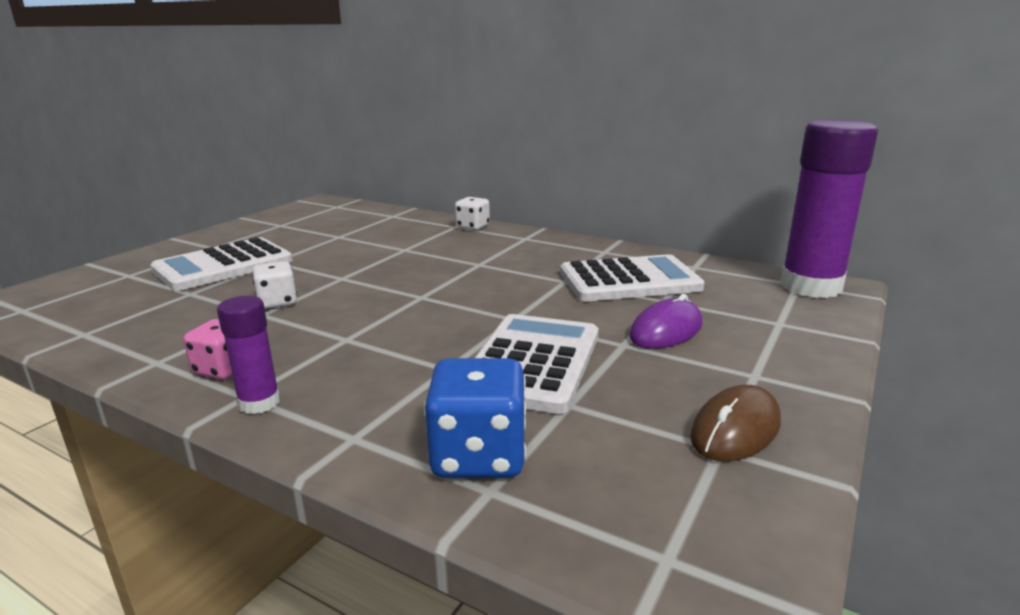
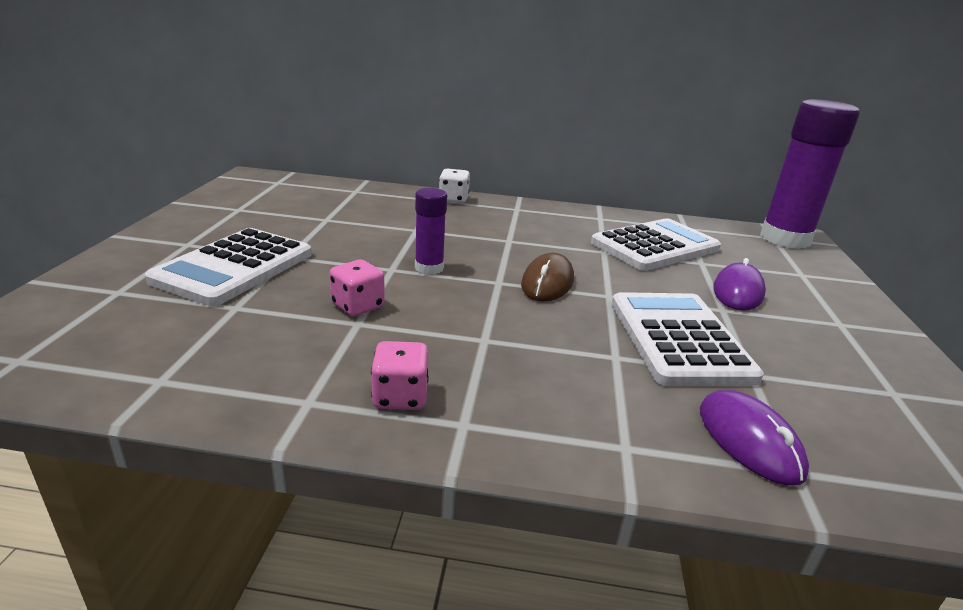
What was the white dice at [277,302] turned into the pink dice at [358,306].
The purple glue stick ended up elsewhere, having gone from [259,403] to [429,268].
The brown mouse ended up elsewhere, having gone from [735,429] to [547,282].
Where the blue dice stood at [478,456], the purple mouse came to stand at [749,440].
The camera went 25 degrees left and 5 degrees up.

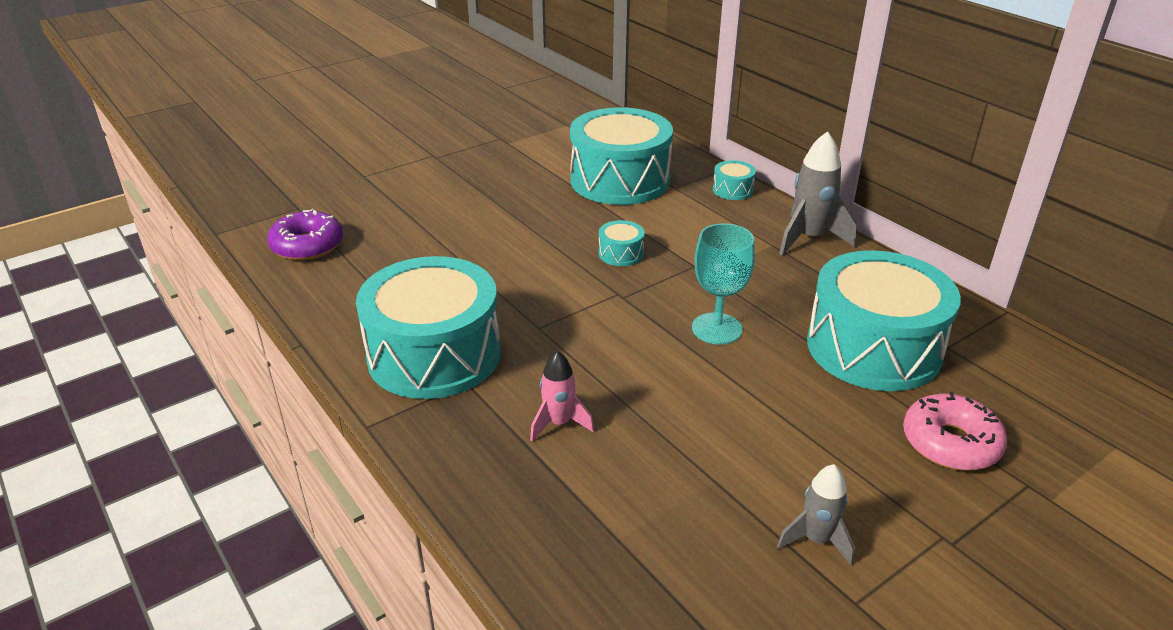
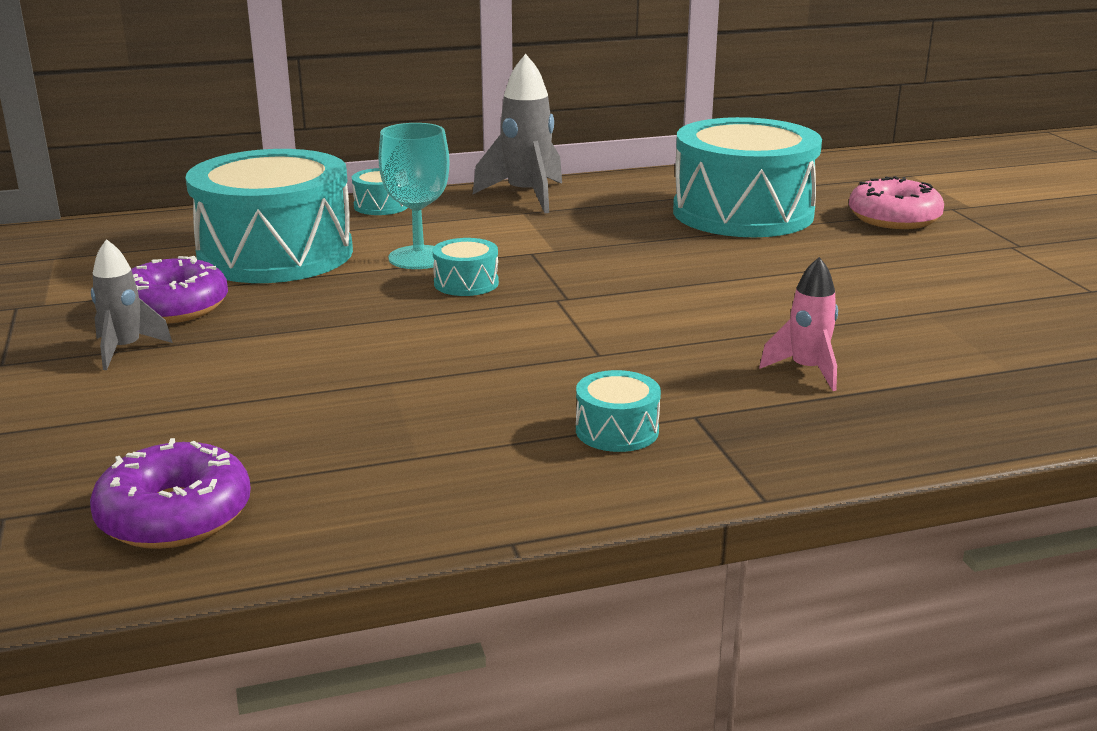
The grey rocket ended up elsewhere, having gone from [816,540] to [125,349].
The second view gained the purple donut at [173,307].
The turquoise goblet ended up elsewhere, having gone from [717,329] to [419,258].
The size of the turquoise drum at [434,354] changed by a factor of 0.40.
The camera went 70 degrees left and 10 degrees down.

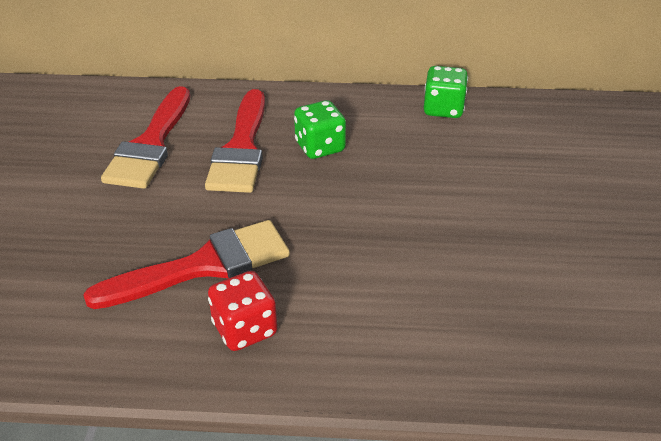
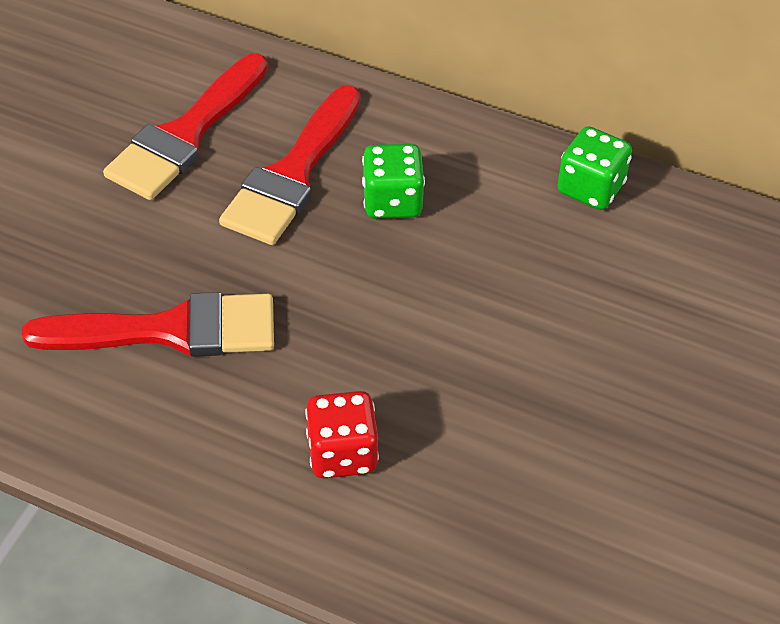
The red dice ended up elsewhere, having gone from [245,329] to [342,453].
The camera went 20 degrees right and 10 degrees up.

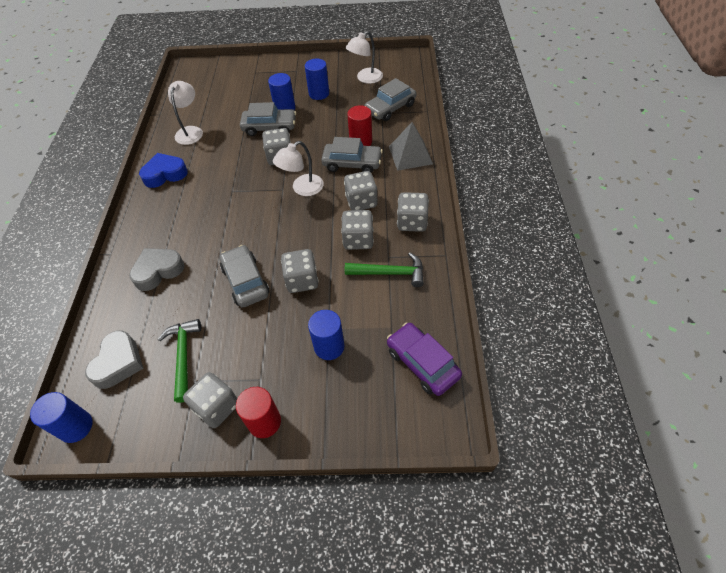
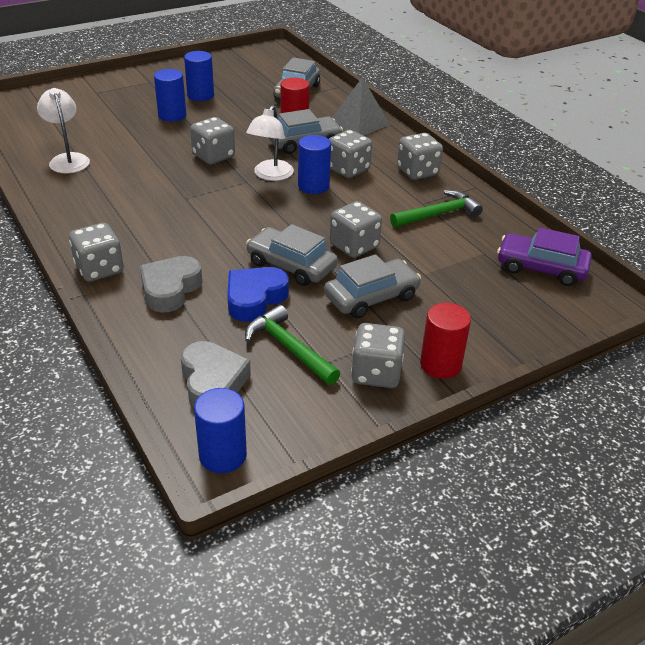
The grey dice ended up elsewhere, having gone from [358,240] to [99,269].
The blue heart ended up elsewhere, having gone from [165,174] to [255,299].
The blue cylinder ended up elsewhere, having gone from [329,347] to [313,186].
The grey car ended up elsewhere, having gone from [269,127] to [371,297].
The second view lost the white lamp at [365,78].
The camera went 35 degrees left and 15 degrees down.

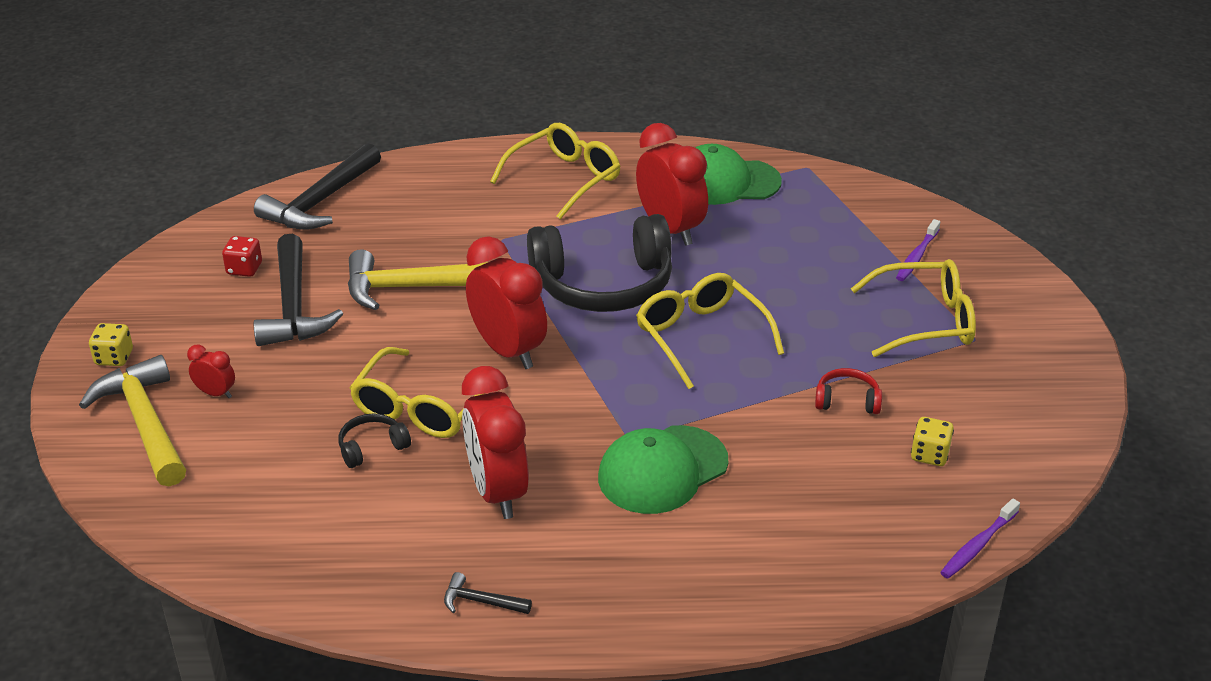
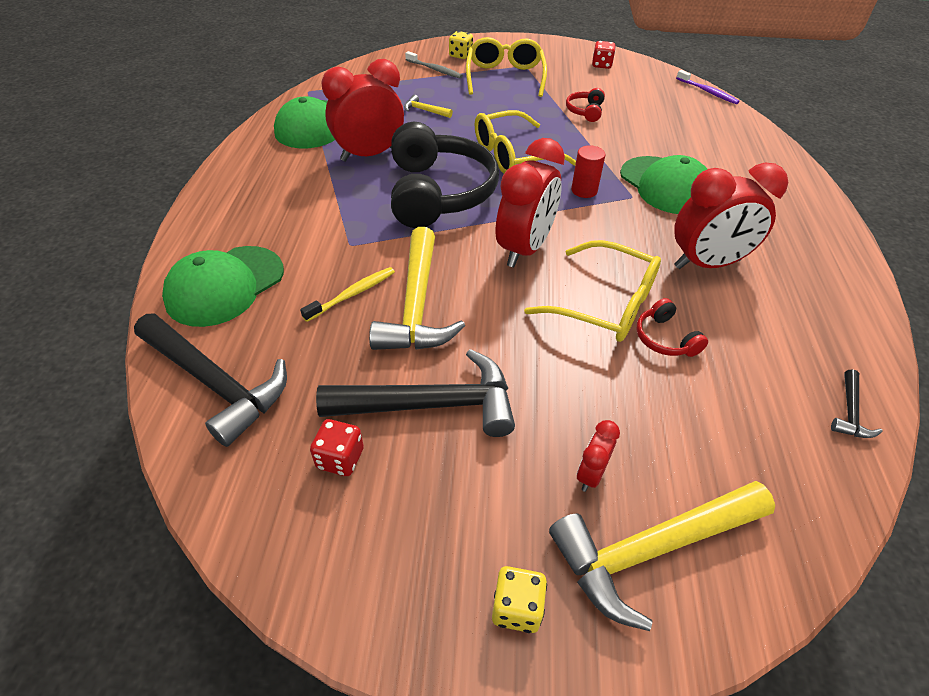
The second view gained the green cap at [225,286].
The second view gained the yellow toothbrush at [352,294].
The second view gained the yellow hammer at [425,110].
What was the purple toothbrush at [917,256] turned into the grey toothbrush at [435,70].
The yellow dice ended up elsewhere, having gone from [929,455] to [460,55].
The red clock at [508,351] ended up facing another way, 150 degrees clockwise from before.
The second view gained the red cylinder at [584,190].
The second view gained the red dice at [601,65].
What was the black headphones at [372,447] turned into the red headphones at [665,338].
The black hammer ended up elsewhere, having gone from [481,601] to [850,412].
The second view lost the yellow glasses at [564,179].
The camera went 85 degrees left and 10 degrees up.

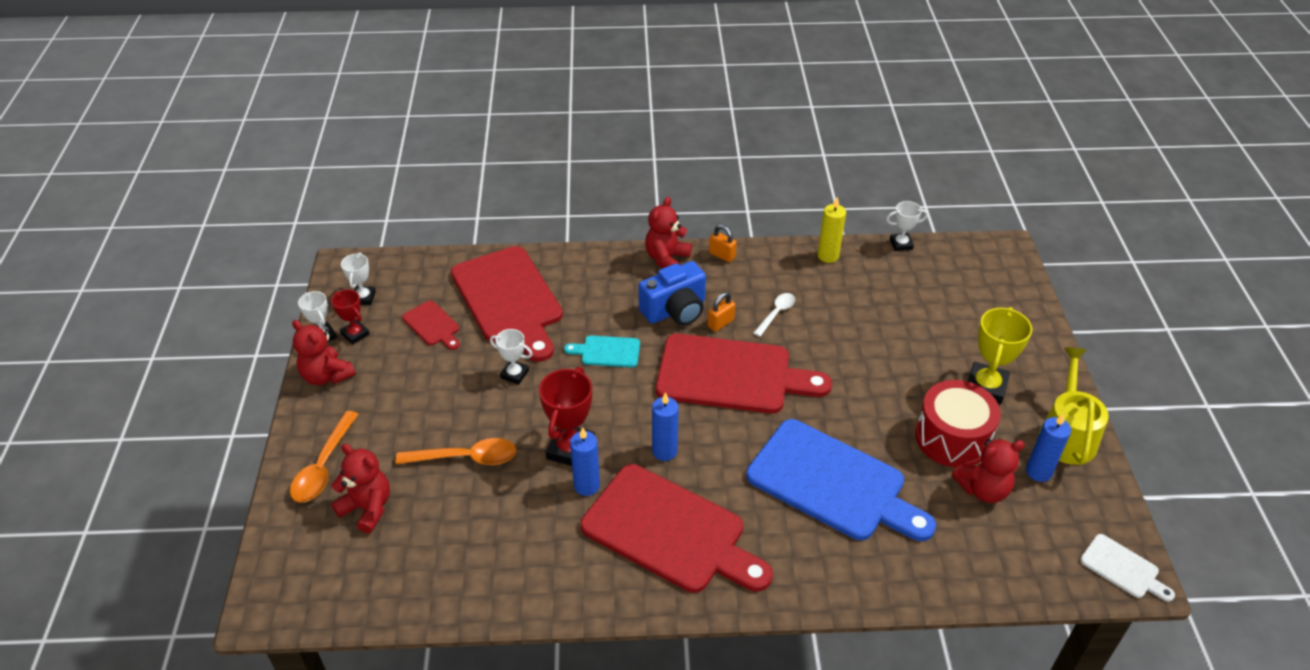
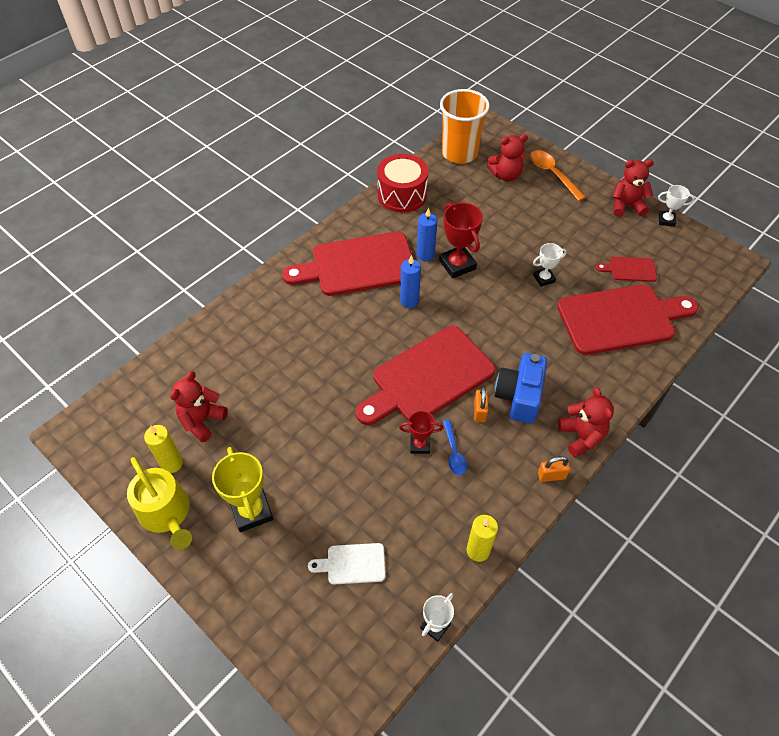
What was the blue candle at [1038,472] turned into the yellow candle at [172,463].
The white cutting board ended up elsewhere, having gone from [1123,568] to [352,564].
The red drum ended up elsewhere, having gone from [952,438] to [402,195].
The red trophy ended up elsewhere, having gone from [355,334] to [419,445].
The second view gained the orange cup at [459,153].
What was the white spoon at [776,313] turned into the blue spoon at [454,452].
The red cutting board at [509,299] ended up facing another way, 150 degrees clockwise from before.
The second view lost the white trophy at [363,298].
The second view lost the orange spoon at [465,458].
The second view lost the turquoise cutting board at [607,352].
The second view lost the blue cutting board at [832,483].
The camera went 135 degrees right and 10 degrees up.

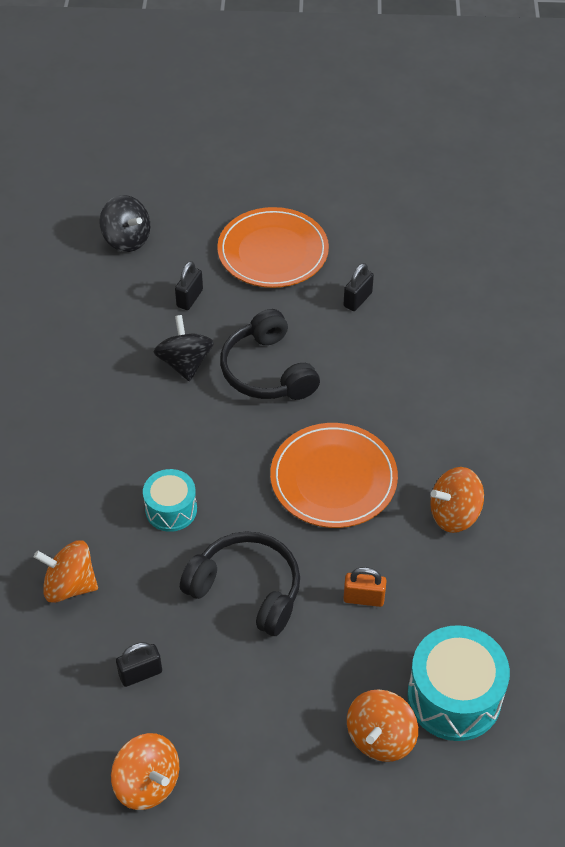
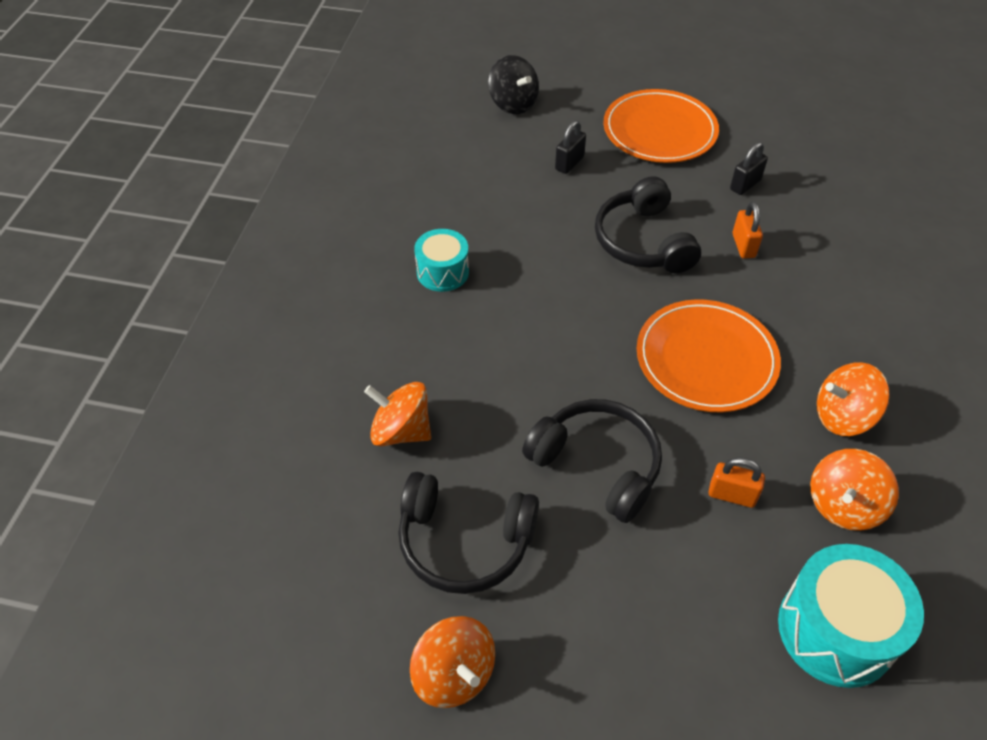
Where the black padlock stood at [140,673], the black headphones came to stand at [464,541].
The turquoise drum ended up elsewhere, having gone from [171,509] to [442,272].
The second view gained the orange padlock at [743,246].
The orange spinning top ended up elsewhere, having gone from [380,737] to [843,505].
The second view lost the black spinning top at [185,363].
The camera went 10 degrees right and 0 degrees up.

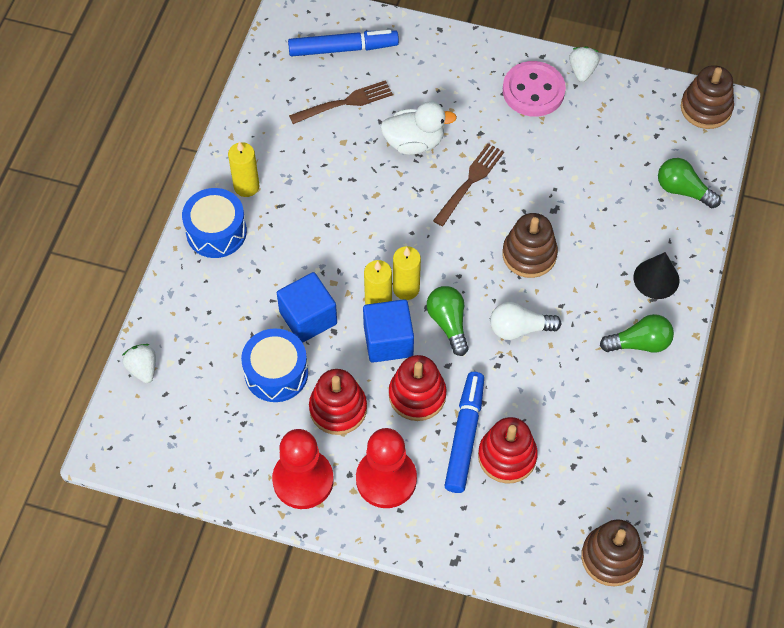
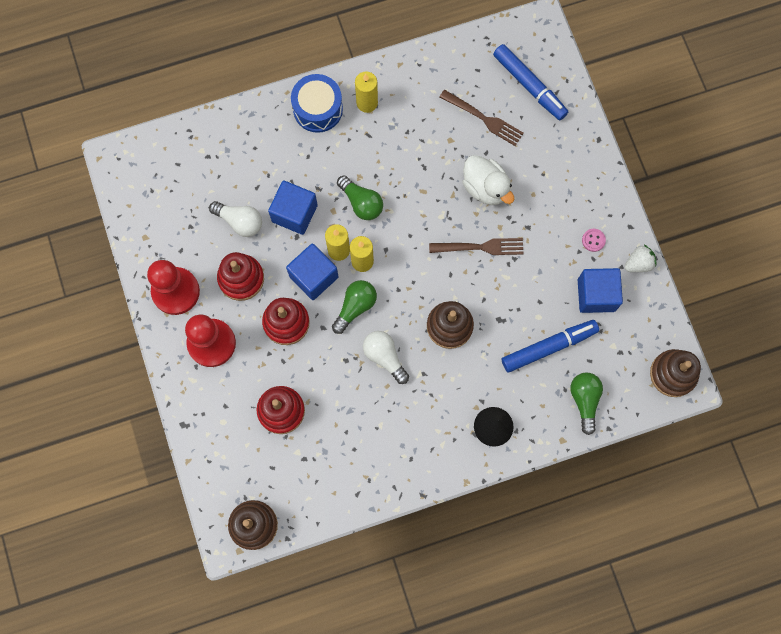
Where the blue drum stood at [276,373], the white light bulb came to stand at [240,221].
The green light bulb ended up elsewhere, having gone from [639,343] to [361,203].
The blue marker ended up elsewhere, having gone from [464,436] to [549,347].
The second view gained the blue cube at [596,295].
The size of the pink button at [533,91] changed by a factor of 0.42.
The second view lost the white strawberry at [143,368].
The camera went 55 degrees right and 15 degrees up.

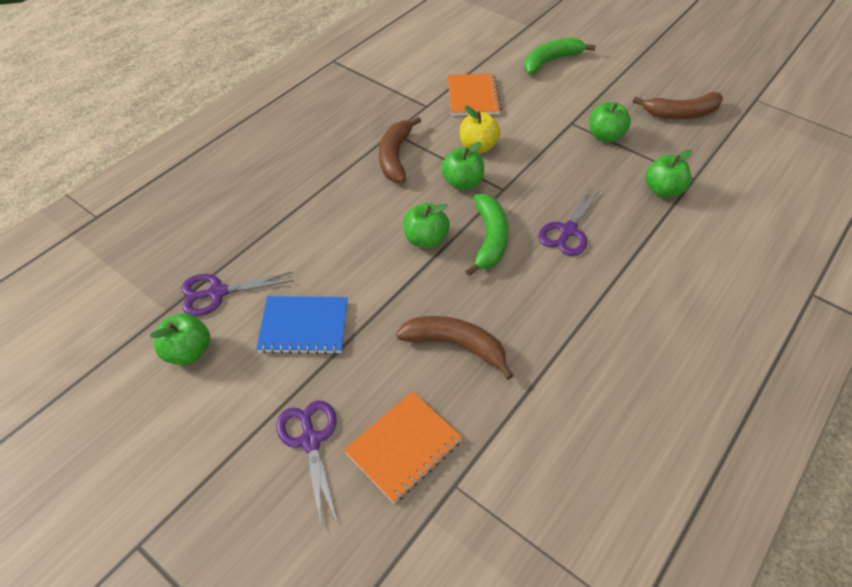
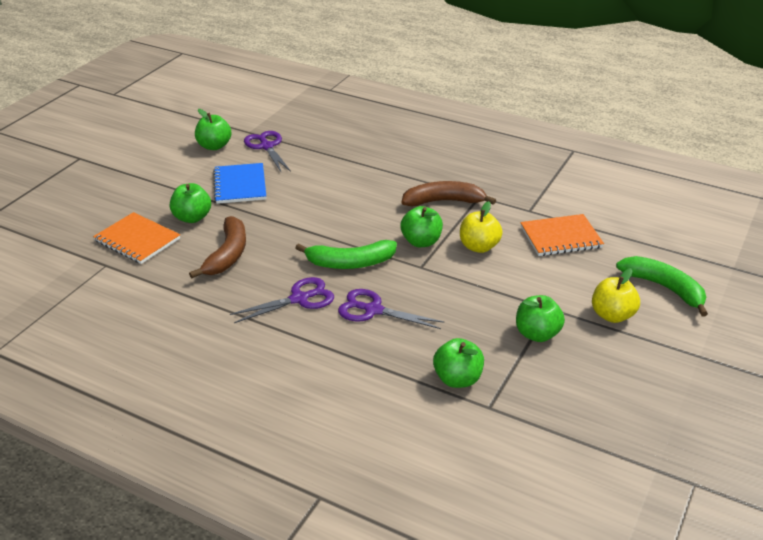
The green apple ended up elsewhere, having gone from [425,239] to [192,218].
The purple scissors ended up elsewhere, having gone from [310,440] to [299,299].
The second view gained the yellow apple at [612,315].
The second view lost the brown banana at [681,114].
The camera went 80 degrees right and 15 degrees down.

